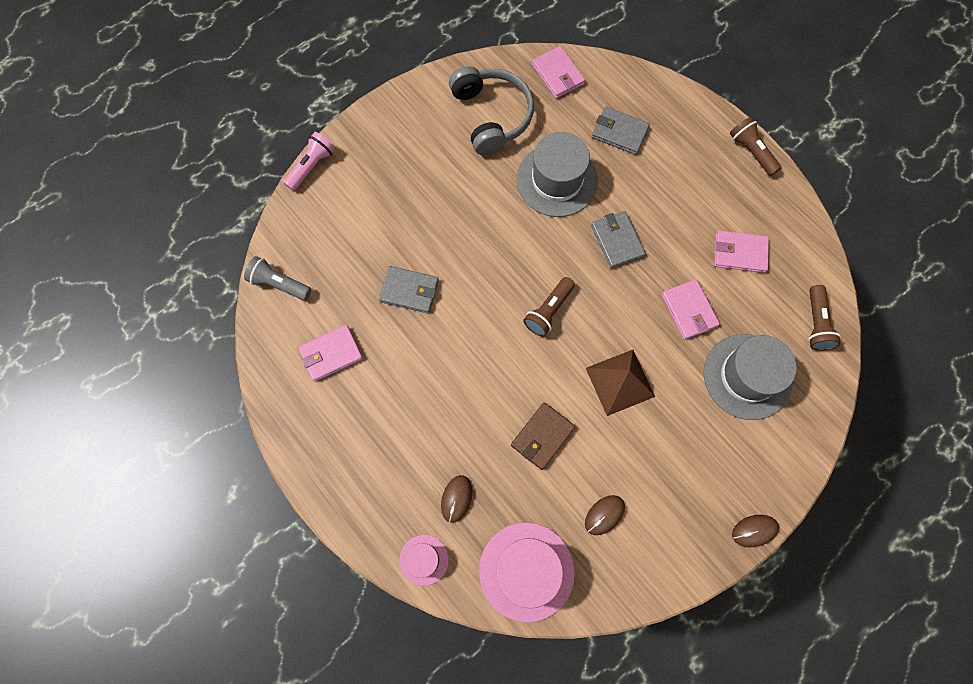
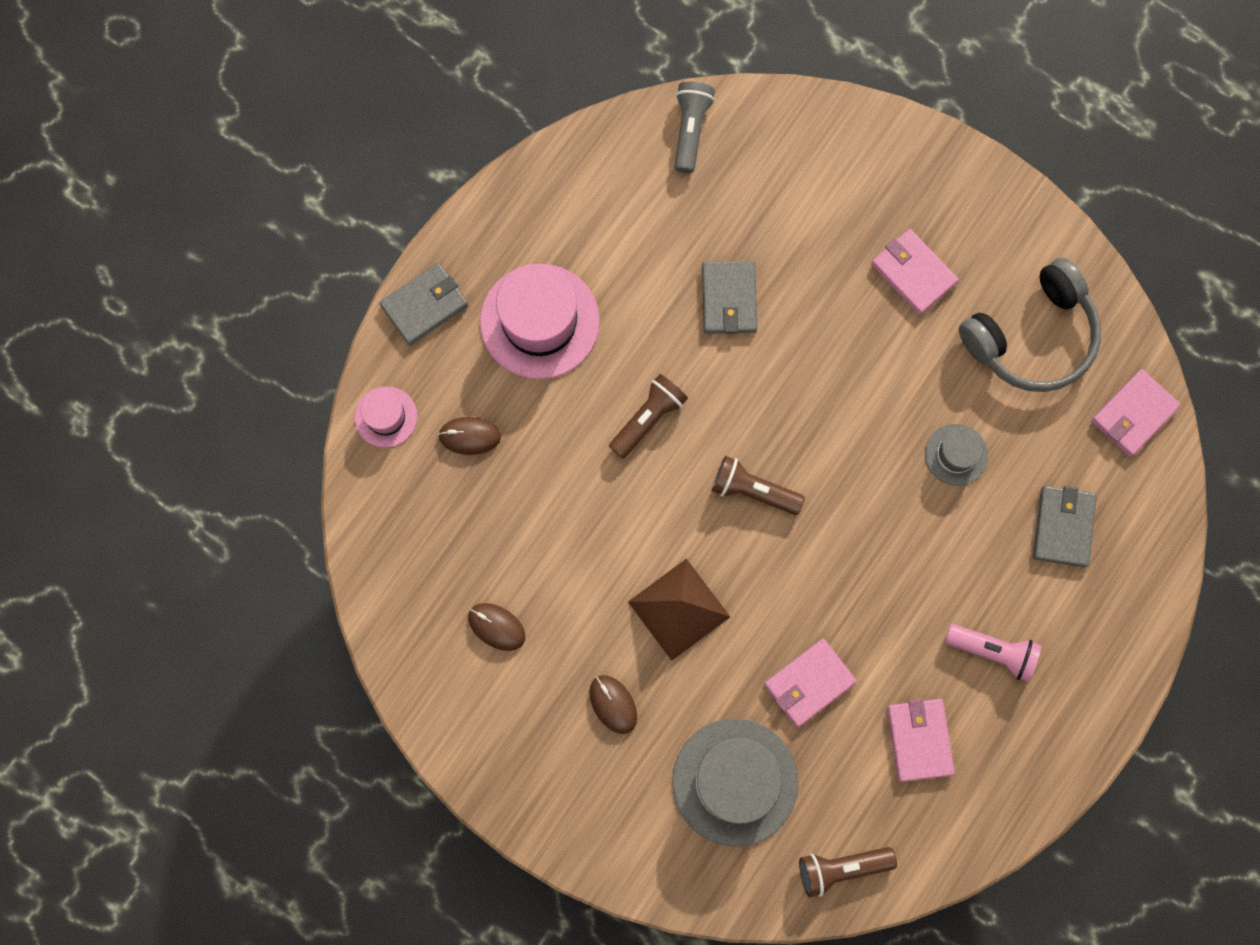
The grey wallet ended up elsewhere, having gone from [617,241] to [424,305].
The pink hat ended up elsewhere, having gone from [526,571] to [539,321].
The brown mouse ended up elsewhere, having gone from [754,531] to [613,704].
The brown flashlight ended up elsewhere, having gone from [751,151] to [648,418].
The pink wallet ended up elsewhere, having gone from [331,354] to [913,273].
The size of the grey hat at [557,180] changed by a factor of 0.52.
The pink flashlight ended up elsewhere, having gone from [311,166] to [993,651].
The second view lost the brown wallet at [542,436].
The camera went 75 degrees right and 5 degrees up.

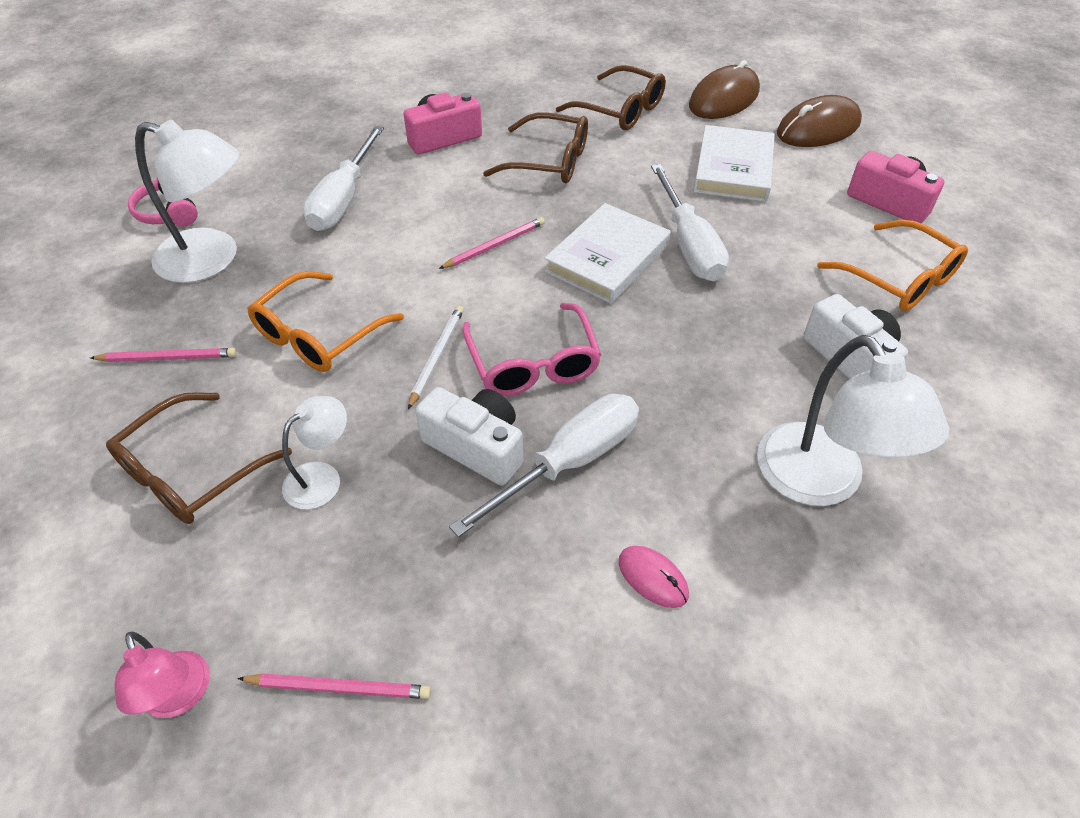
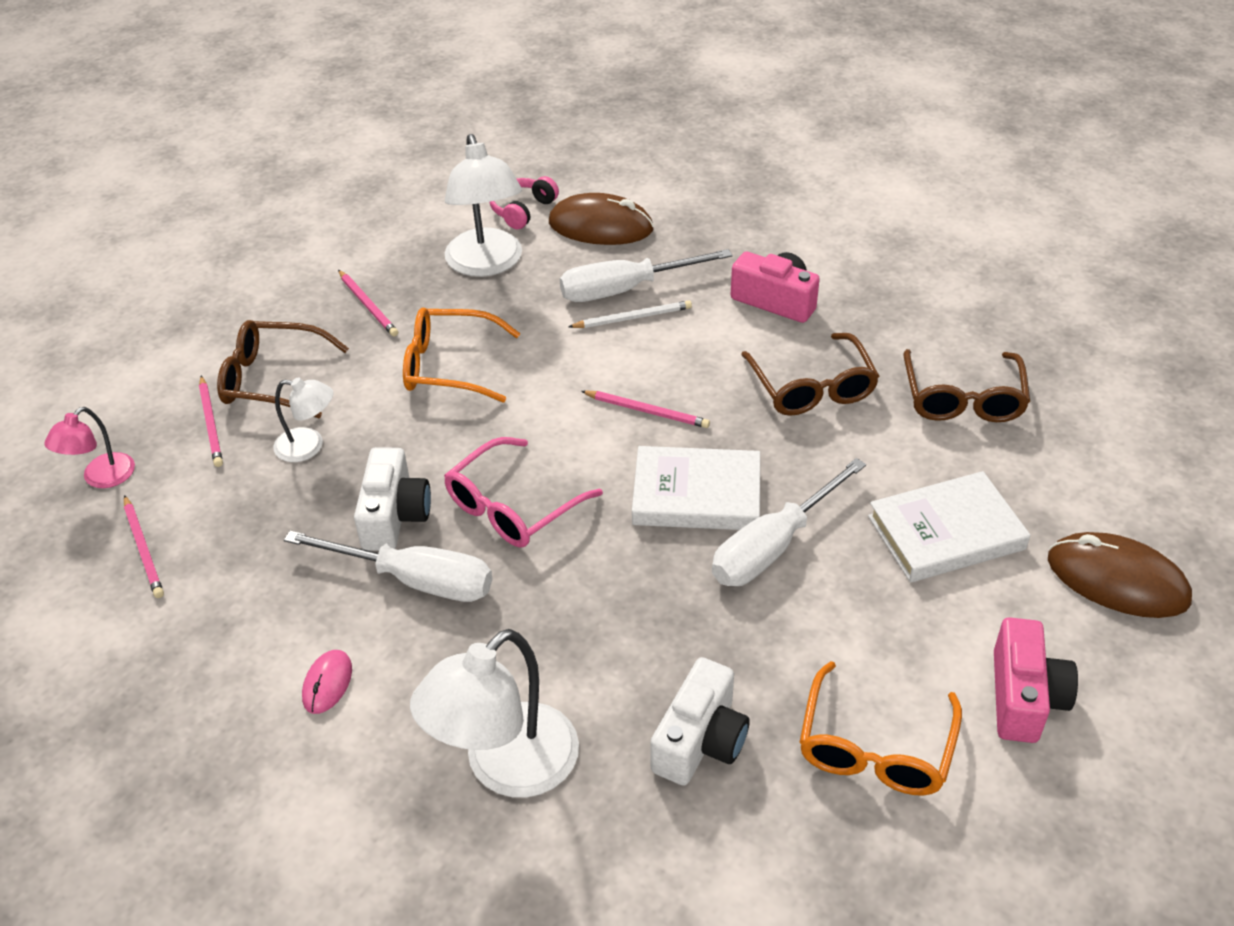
The second view gained the pink pencil at [211,424].
The brown mouse ended up elsewhere, having gone from [724,99] to [600,226].
The white pencil ended up elsewhere, having gone from [437,356] to [633,318].
The camera went 60 degrees right and 5 degrees down.

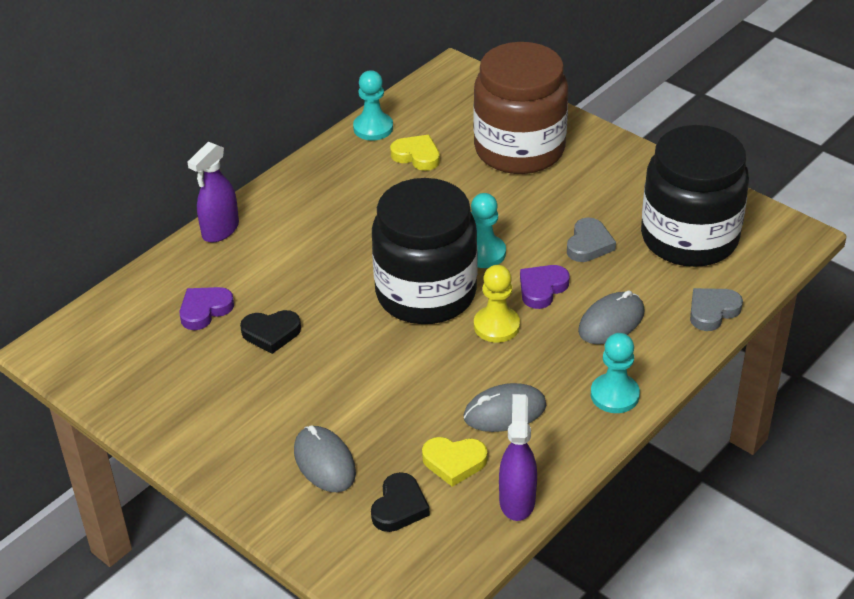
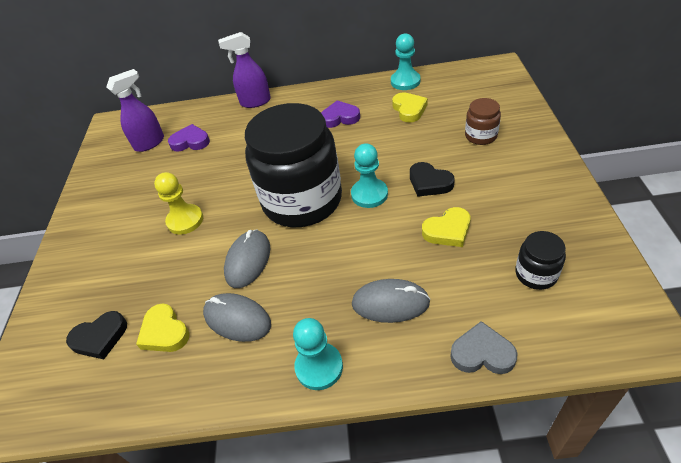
The purple spray bottle ended up elsewhere, having gone from [517,500] to [150,143].
The yellow pawn ended up elsewhere, having gone from [496,326] to [185,220].
The grey mouse ended up elsewhere, having gone from [324,462] to [248,260].
The purple heart ended up elsewhere, having gone from [542,288] to [340,117].
The black heart ended up elsewhere, having gone from [271,333] to [429,182].
What was the grey heart at [589,244] turned into the yellow heart at [447,230].
The size of the brown jar at [519,149] changed by a factor of 0.42.
The size of the black jar at [689,238] changed by a factor of 0.42.
The camera went 50 degrees right and 5 degrees up.

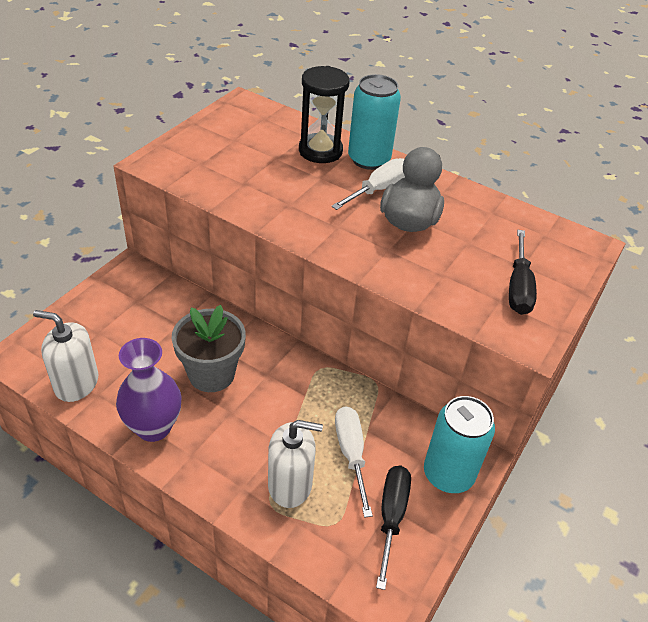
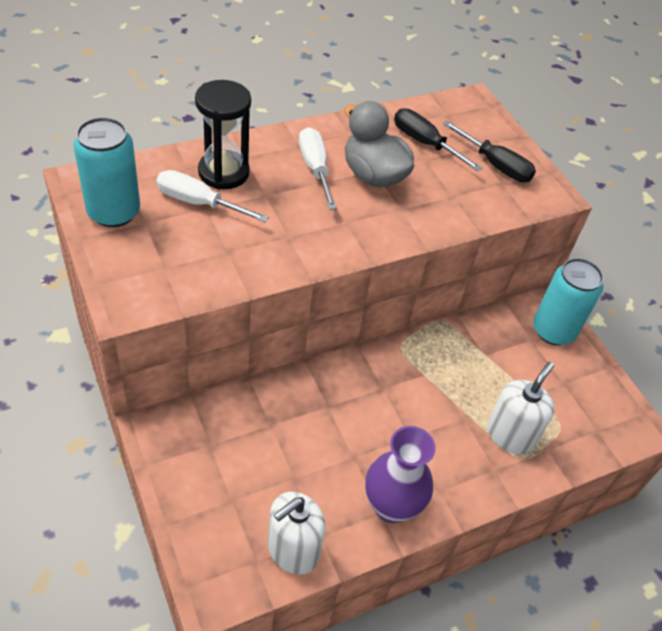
The turquoise can ended up elsewhere, having gone from [369,159] to [114,212].
The white screwdriver ended up elsewhere, having gone from [351,454] to [199,203].
The black screwdriver ended up elsewhere, having gone from [391,517] to [425,143].
The second view lost the grey flower pot at [211,374].
The camera went 60 degrees left and 5 degrees up.

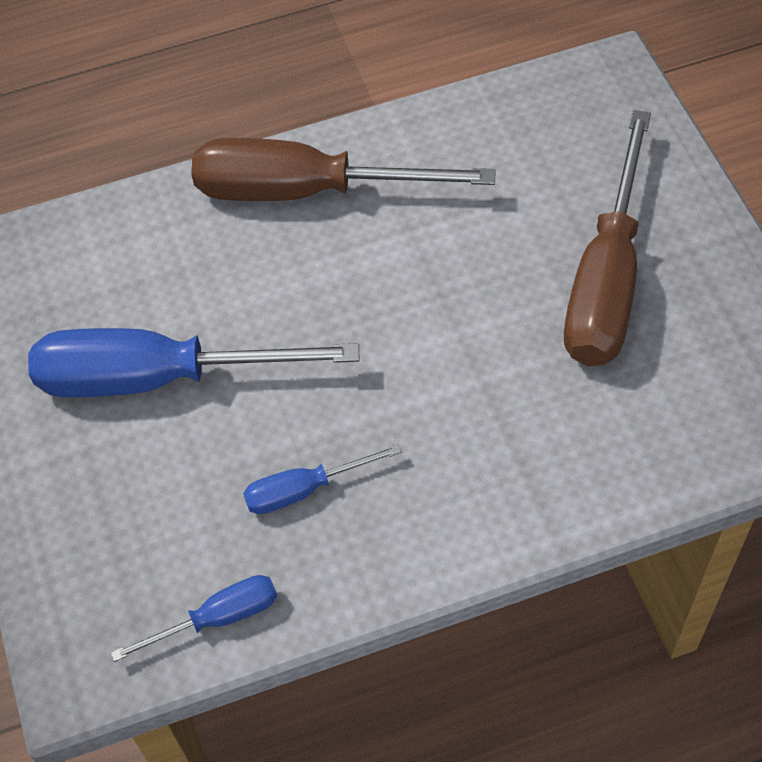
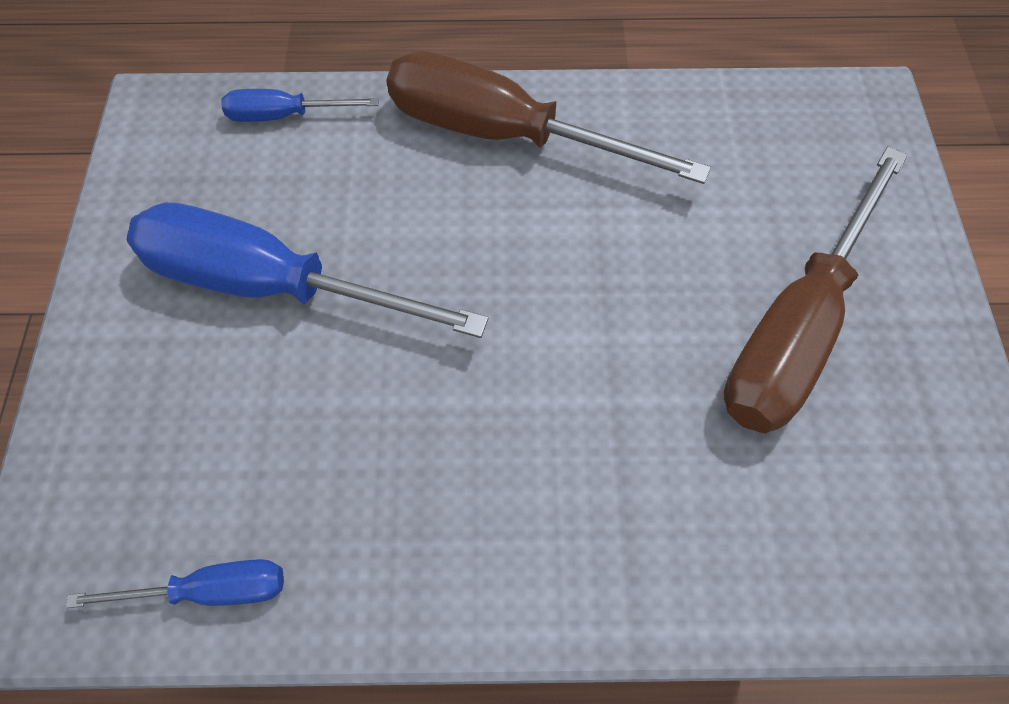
The blue screwdriver ended up elsewhere, having gone from [304,490] to [285,116].
The camera went 15 degrees right and 5 degrees up.

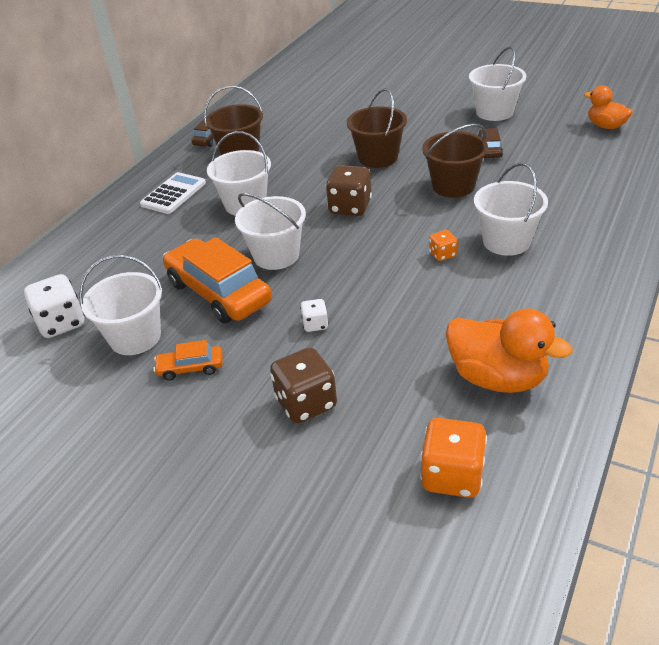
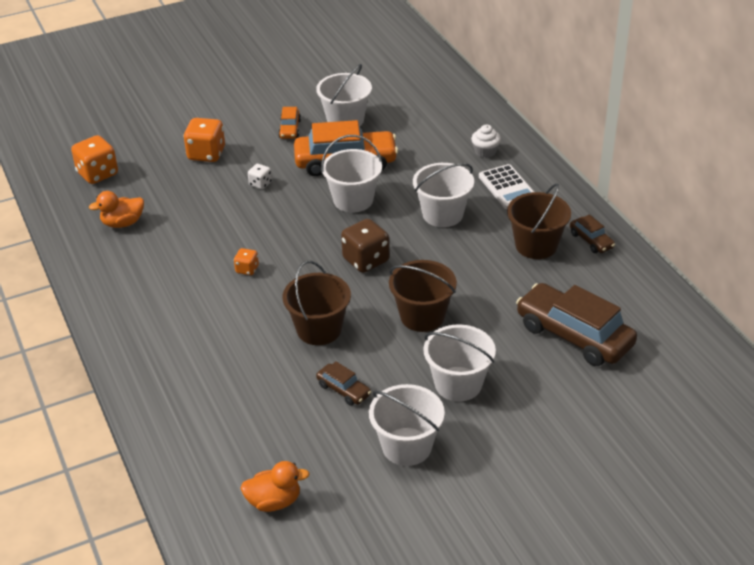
The size of the orange duck at [497,377] changed by a factor of 0.62.
What was the brown dice at [306,403] turned into the orange dice at [206,154].
The orange car at [190,368] ended up facing another way, 150 degrees clockwise from before.
The white bucket ended up elsewhere, having gone from [506,241] to [458,384].
The second view gained the white cupcake at [485,152].
The second view gained the brown car at [574,335].
The second view lost the white dice at [61,323].
The camera went 125 degrees right and 0 degrees up.

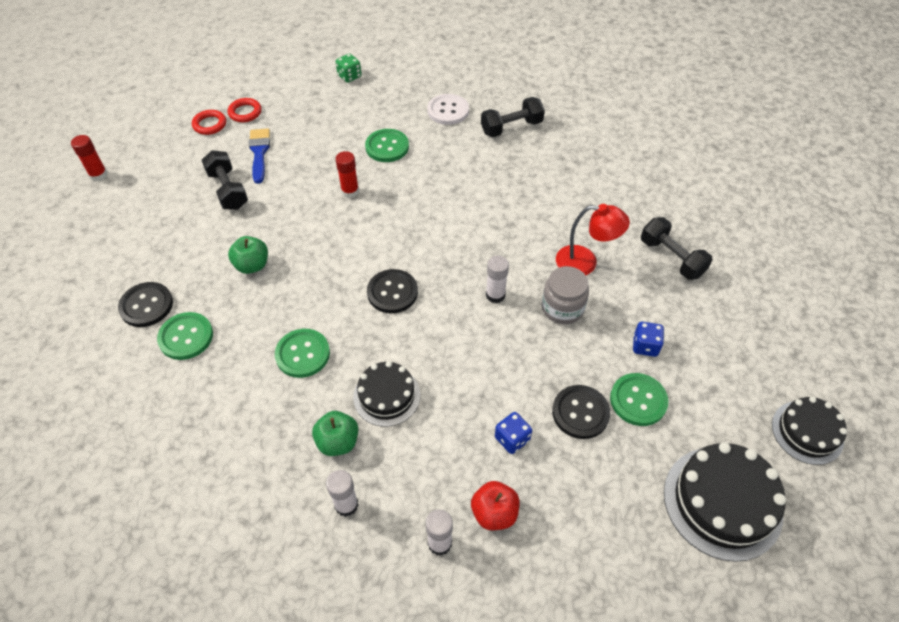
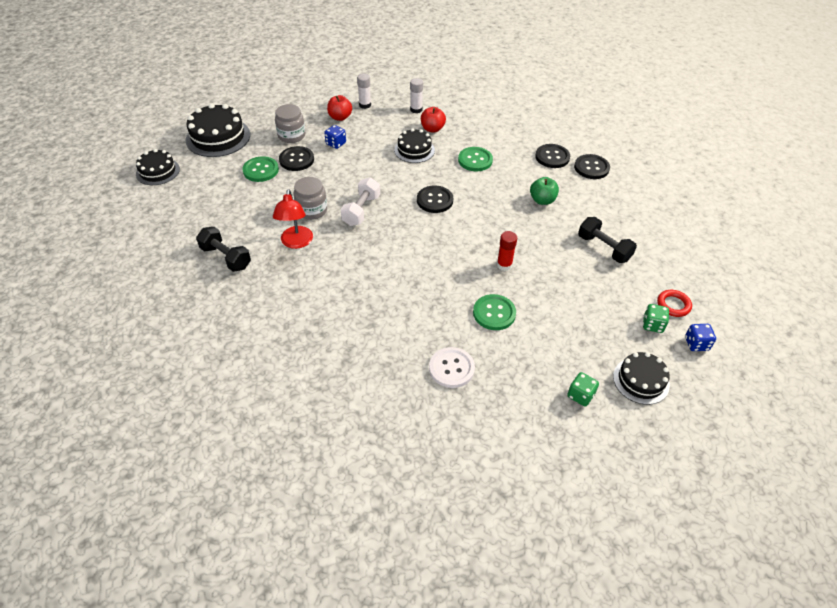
The red lamp at [585,262] ended up facing another way, 90 degrees counterclockwise from before.
The second view gained the grey jar at [291,135].
Where the white glue stick stood at [495,295], the white dumbbell came to stand at [361,210].
What was the green apple at [338,442] turned into the red apple at [432,129].
What was the green button at [186,337] turned into the black button at [552,157].
The second view gained the black cake at [641,380].
Where the red ring stood at [245,112], the green dice came to stand at [652,325].
The blue dice ended up elsewhere, having gone from [645,346] to [696,344].
The second view lost the red glue stick at [98,175].
The second view lost the blue brush at [259,152].
The second view lost the black dumbbell at [511,127].
The camera went 165 degrees right and 5 degrees down.

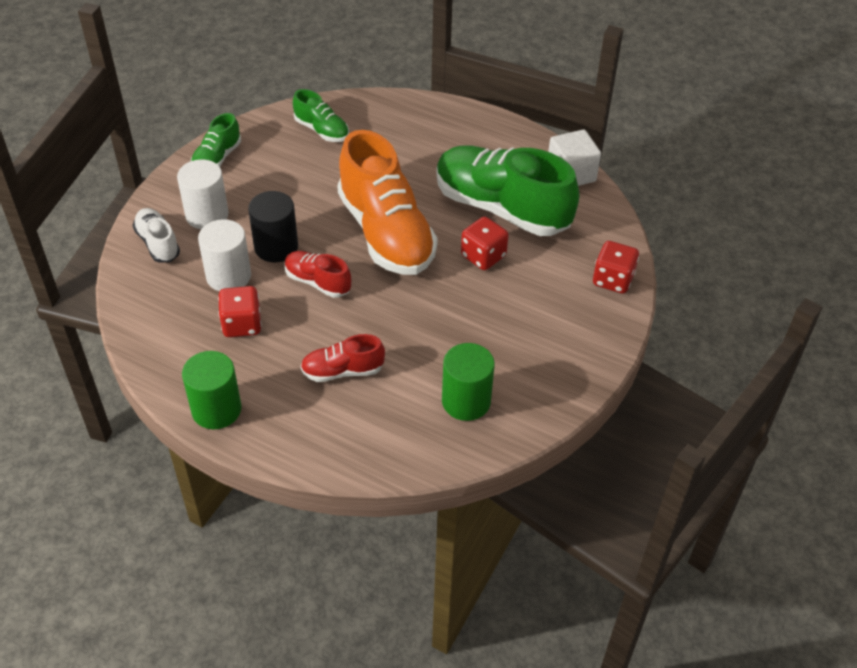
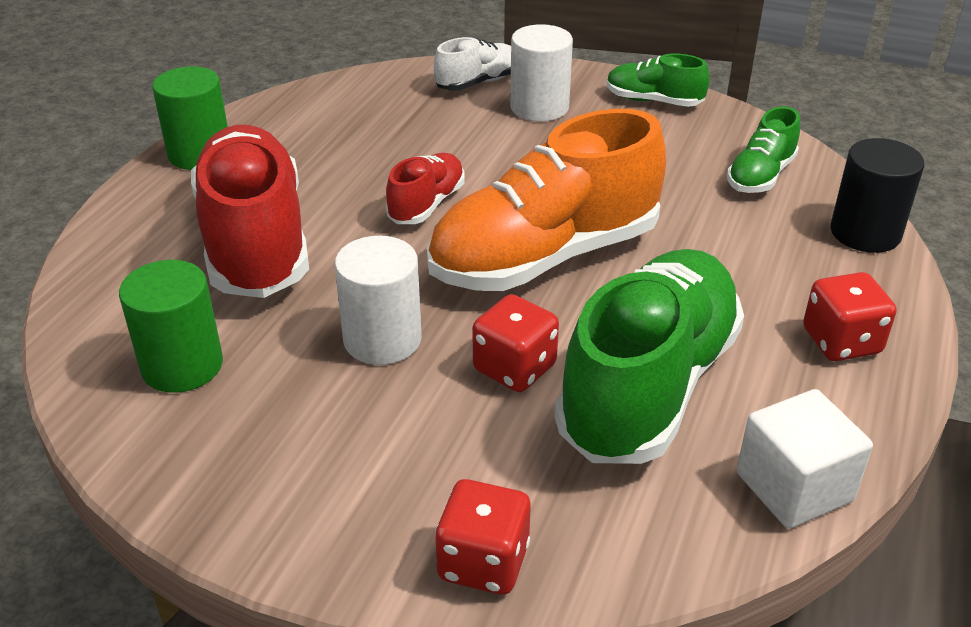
The size of the red shoe at [343,371] changed by a factor of 2.10.
The white cylinder ended up elsewhere, having gone from [228,276] to [382,339].
The red dice ended up elsewhere, having gone from [242,324] to [841,342].
The black cylinder ended up elsewhere, having gone from [276,247] to [865,233].
The camera went 85 degrees right and 10 degrees down.

